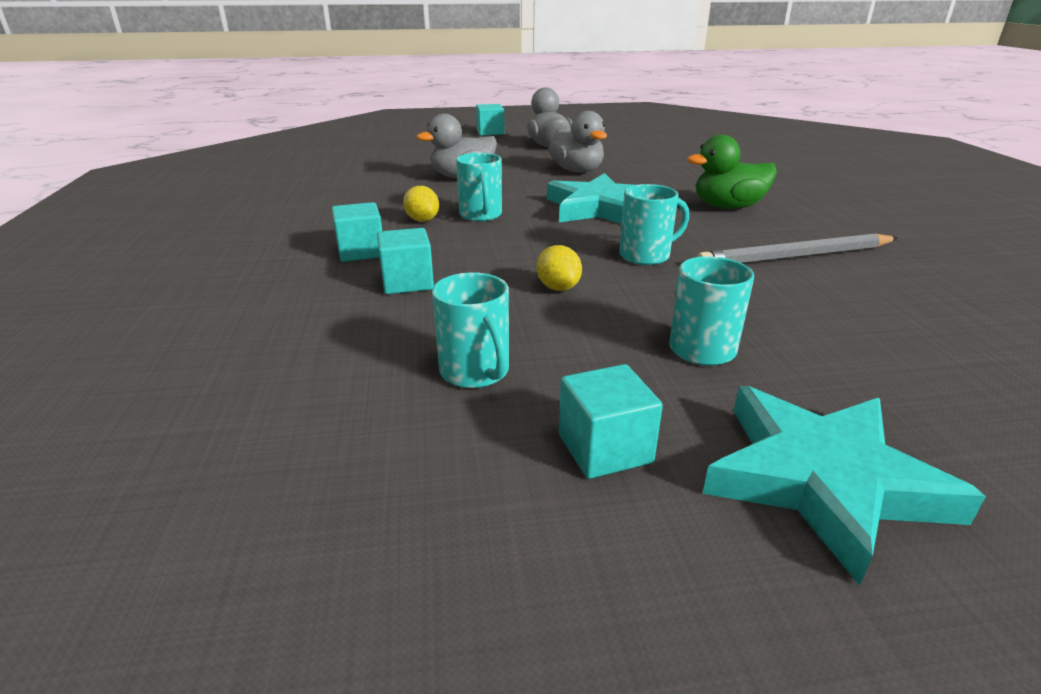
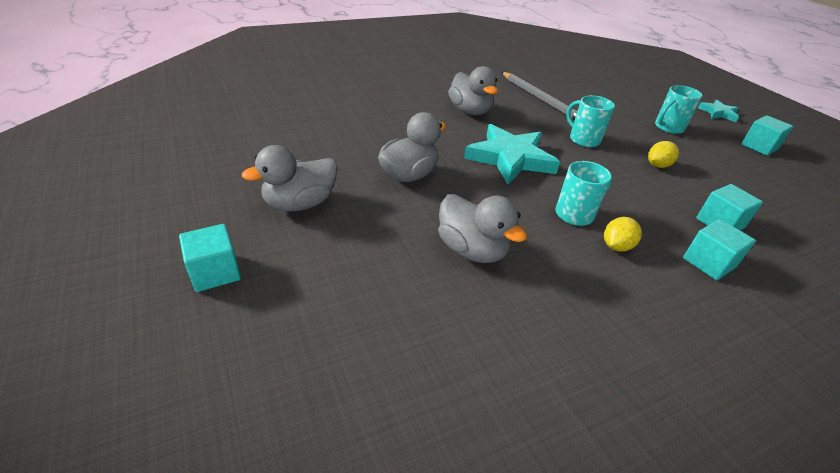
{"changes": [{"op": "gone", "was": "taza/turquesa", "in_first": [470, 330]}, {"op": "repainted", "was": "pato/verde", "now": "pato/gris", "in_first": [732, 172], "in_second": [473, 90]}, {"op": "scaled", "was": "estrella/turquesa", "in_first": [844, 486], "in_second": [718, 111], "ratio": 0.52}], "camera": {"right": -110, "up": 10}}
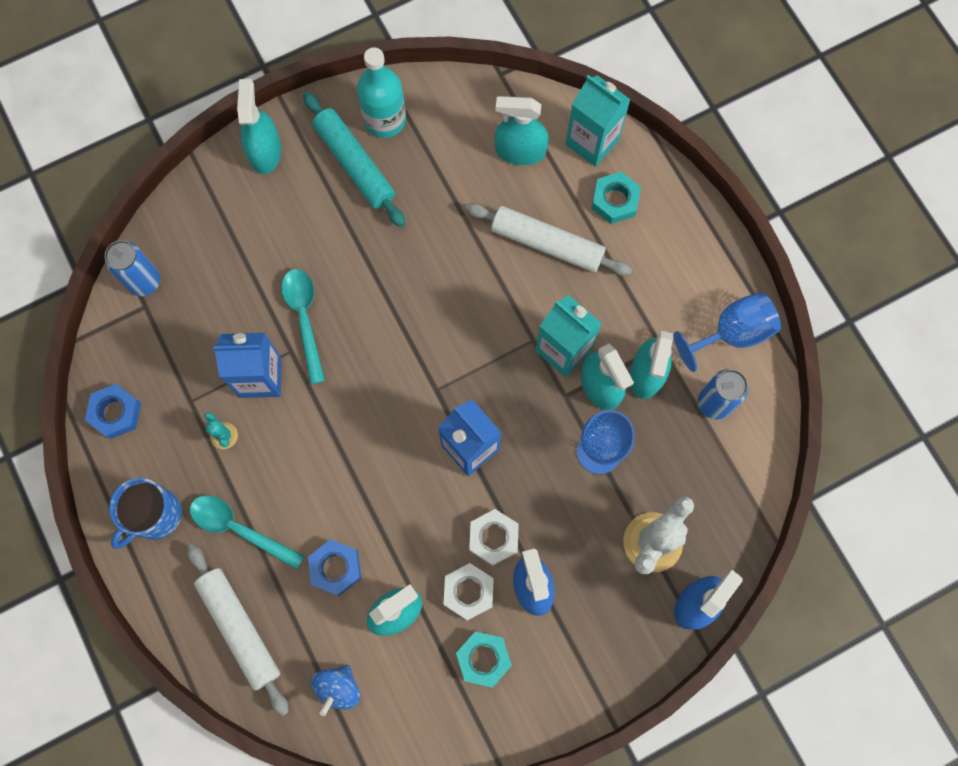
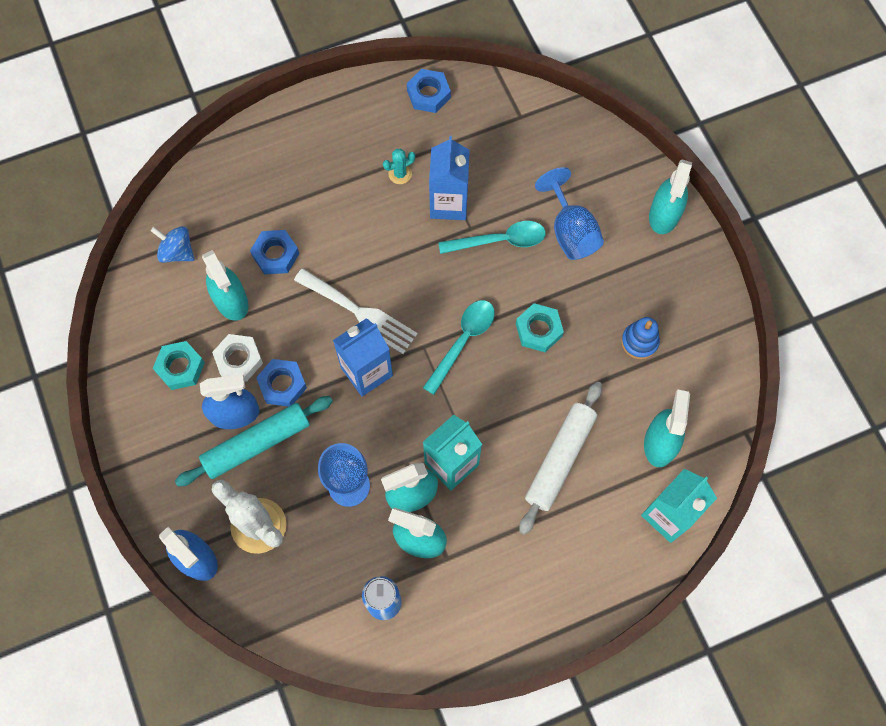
{"changes": [{"op": "gone", "was": "lata/azul", "in_first": [132, 268]}, {"op": "gone", "was": "taza/azul", "in_first": [145, 513]}, {"op": "gone", "was": "rodillo/blanco", "in_first": [238, 630]}, {"op": "shifted", "was": "cuchara/turquesa", "in_first": [247, 532], "in_second": [459, 347]}, {"op": "rotated", "was": "pulverizador/turquesa", "in_first": [259, 126], "in_second": [670, 197], "clockwise": 105}, {"op": "shifted", "was": "rodillo/turquesa", "in_first": [354, 159], "in_second": [254, 441]}, {"op": "gone", "was": "botella/turquesa", "in_first": [381, 92]}, {"op": "repainted", "was": "tuerca/blanco", "now": "tuerca/azul", "in_first": [494, 537], "in_second": [281, 383]}, {"op": "shifted", "was": "tuerca/turquesa", "in_first": [616, 197], "in_second": [540, 327]}, {"op": "shifted", "was": "copa/azul", "in_first": [727, 332], "in_second": [569, 213]}, {"op": "new", "now": "tenedor/blanco", "in_second": [356, 311]}, {"op": "new", "now": "juguete apilable/azul", "in_second": [640, 338]}], "camera": {"right": 95, "up": -5}}
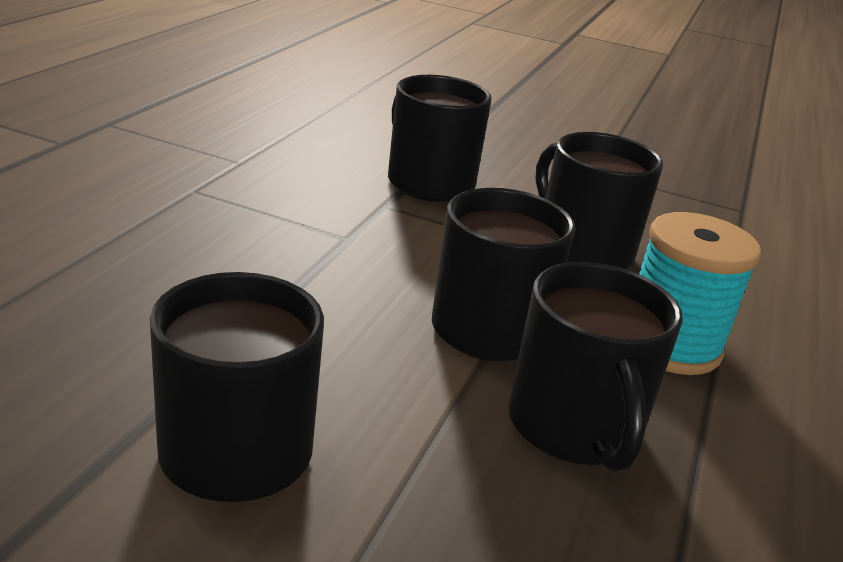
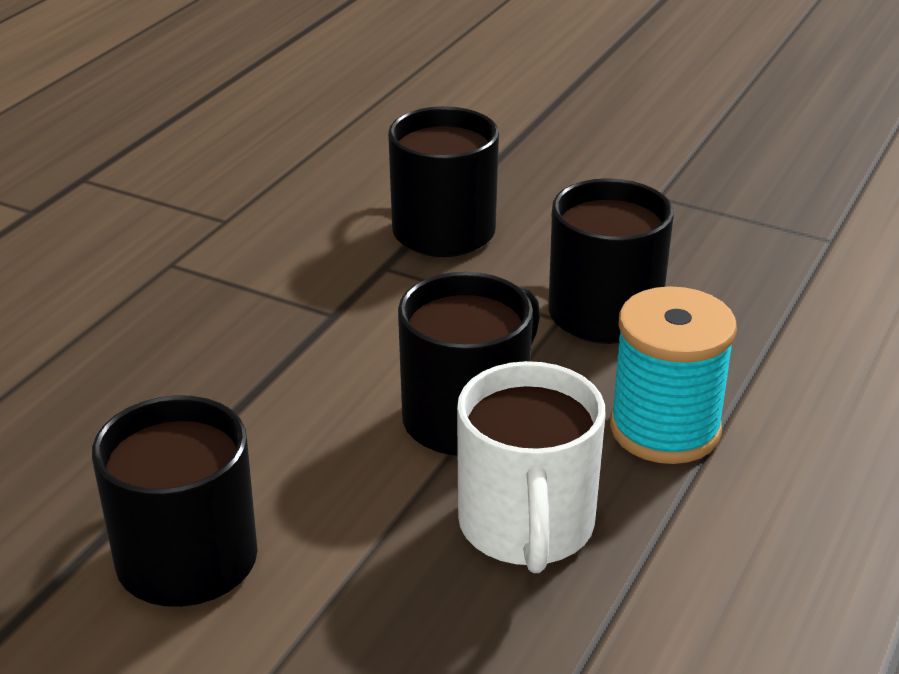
{"changes": [{"op": "repainted", "was": "taza/negro", "now": "taza/blanco", "in_first": [595, 367], "in_second": [531, 467]}], "camera": {"right": 10, "up": 5}}
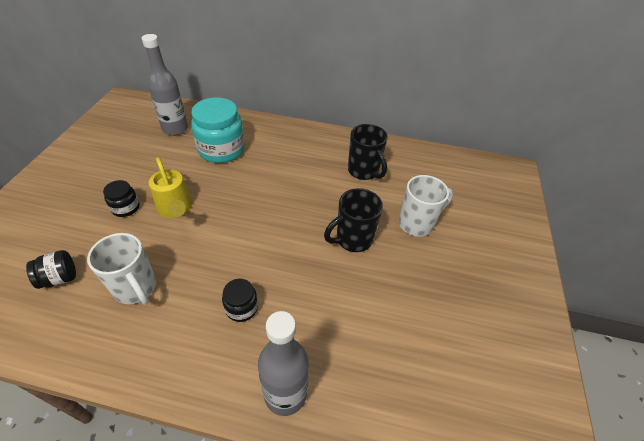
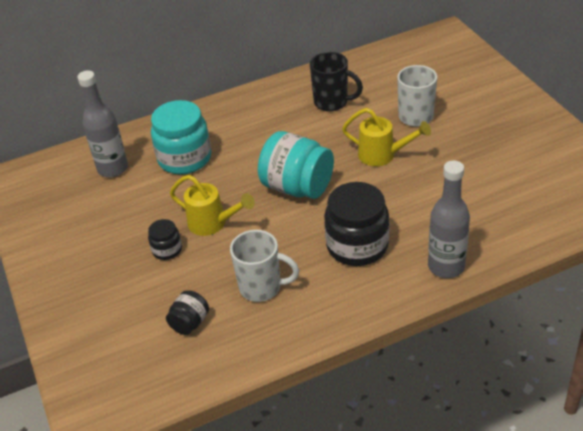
{"changes": [{"op": "scaled", "was": "tarro/negro", "in_first": [240, 300], "in_second": [356, 224], "ratio": 2.0}, {"op": "swapped", "was": "taza/negro", "now": "regadera/amarillo", "in_first": [353, 220], "in_second": [386, 137]}, {"op": "new", "now": "tarro/turquesa", "in_second": [296, 165]}], "camera": {"right": -30, "up": -5}}
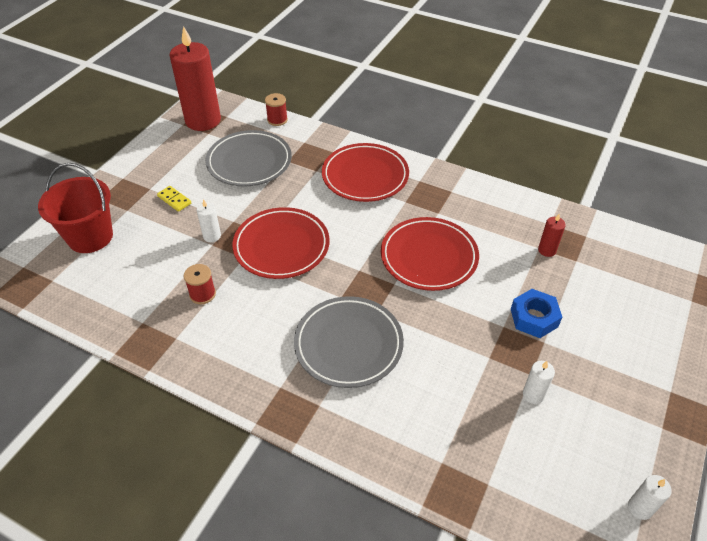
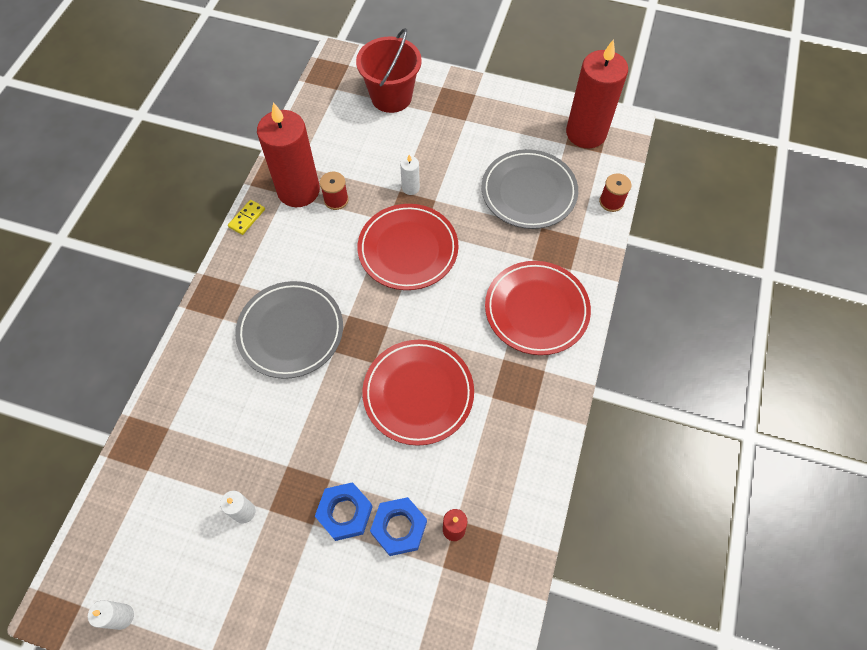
{"changes": [{"op": "shifted", "was": "ficha de dominó/amarillo", "in_first": [174, 199], "in_second": [246, 217]}, {"op": "new", "now": "vela/rojo", "in_second": [288, 154]}, {"op": "new", "now": "tuerca/azul", "in_second": [398, 526]}], "camera": {"right": 80, "up": 15}}
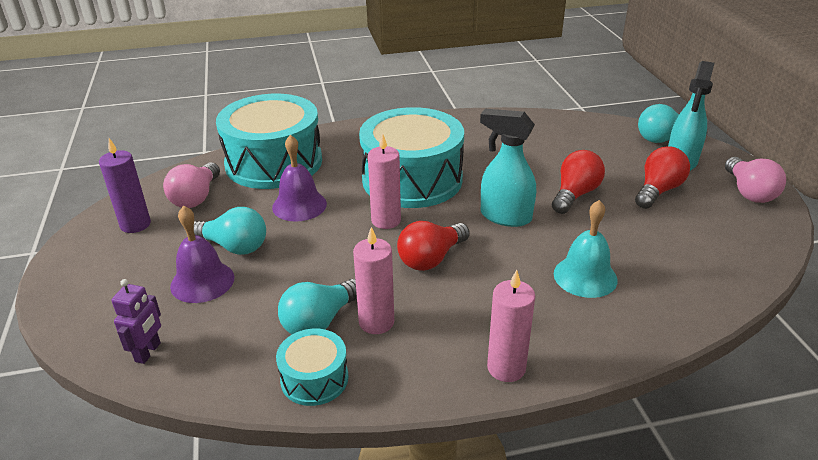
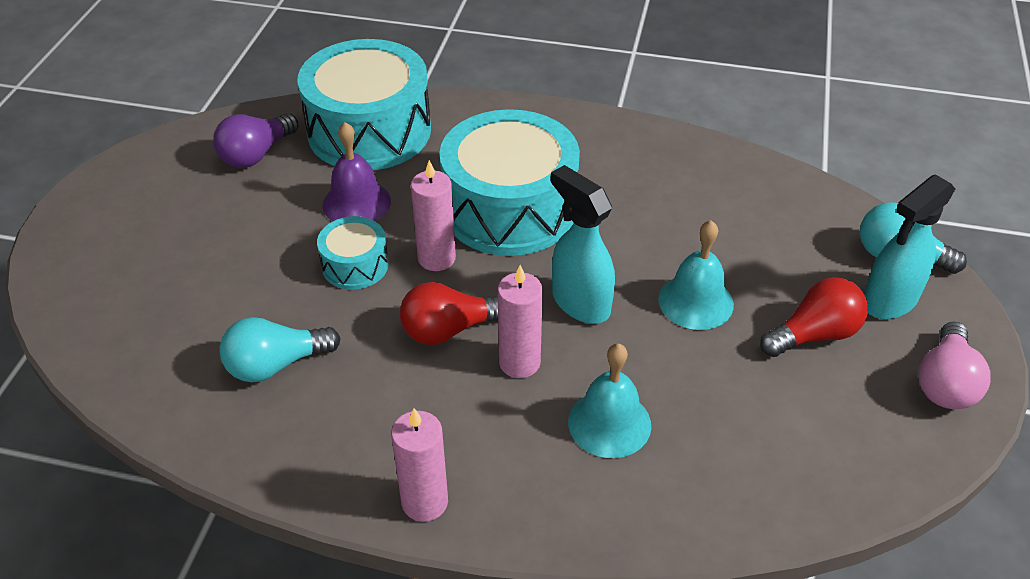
{"changes": [{"op": "gone", "was": "vela/morado", "in_first": [125, 185]}, {"op": "gone", "was": "robot/morado", "in_first": [136, 321]}, {"op": "repainted", "was": "bombilla/rosa", "now": "bombilla/morado", "in_first": [191, 185], "in_second": [255, 140]}, {"op": "gone", "was": "campana/morado", "in_first": [202, 254]}, {"op": "gone", "was": "bombilla/turquesa", "in_first": [230, 231]}, {"op": "shifted", "was": "tambor/turquesa", "in_first": [312, 367], "in_second": [353, 253]}, {"op": "shifted", "was": "vela/rosa", "in_first": [373, 280], "in_second": [520, 321]}, {"op": "swapped", "was": "bombilla/rojo", "now": "campana/turquesa", "in_first": [578, 182], "in_second": [696, 275]}], "camera": {"right": 25, "up": 10}}
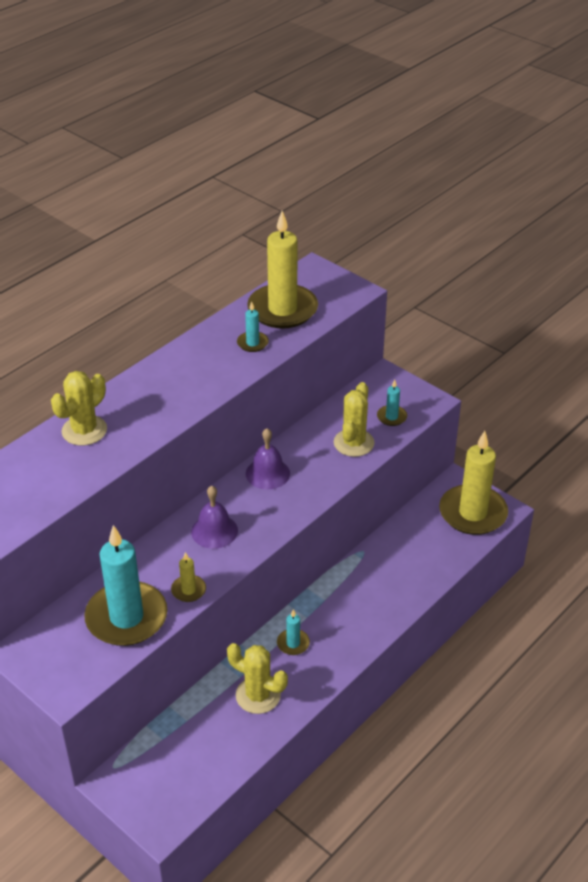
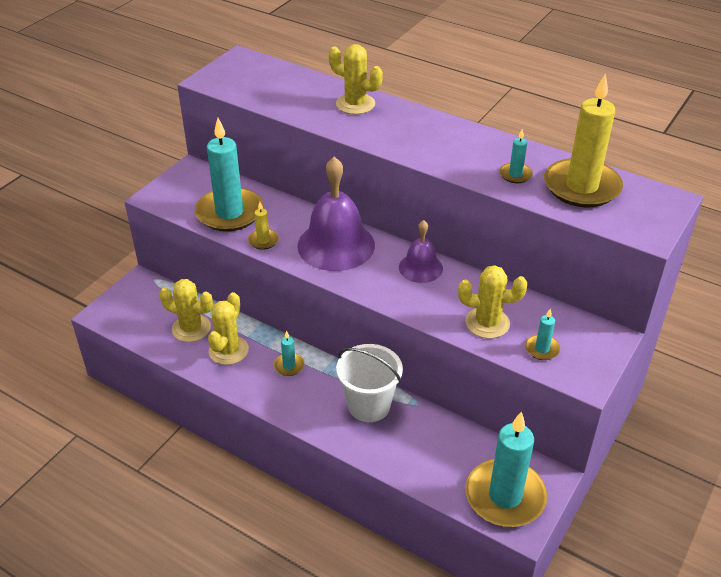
{"changes": [{"op": "scaled", "was": "campana/morado", "in_first": [214, 517], "in_second": [336, 214], "ratio": 1.8}, {"op": "repainted", "was": "vela/amarillo", "now": "vela/turquesa", "in_first": [473, 483], "in_second": [506, 469]}, {"op": "new", "now": "cactus/amarillo", "in_second": [186, 310]}, {"op": "new", "now": "balde/blanco", "in_second": [369, 383]}], "camera": {"right": 80, "up": 0}}
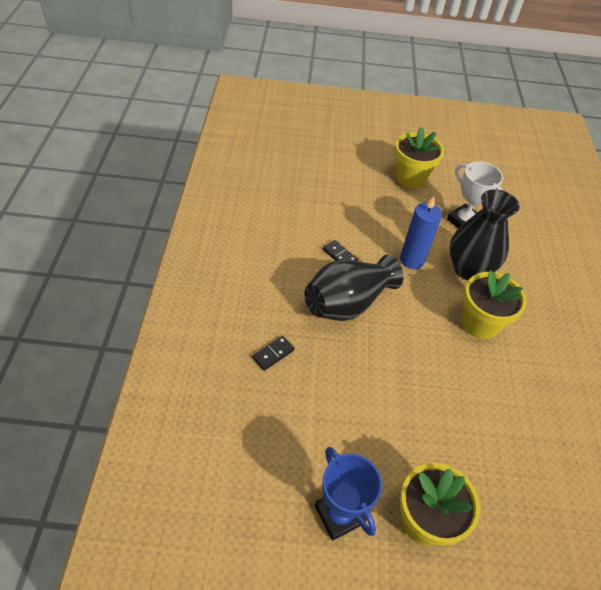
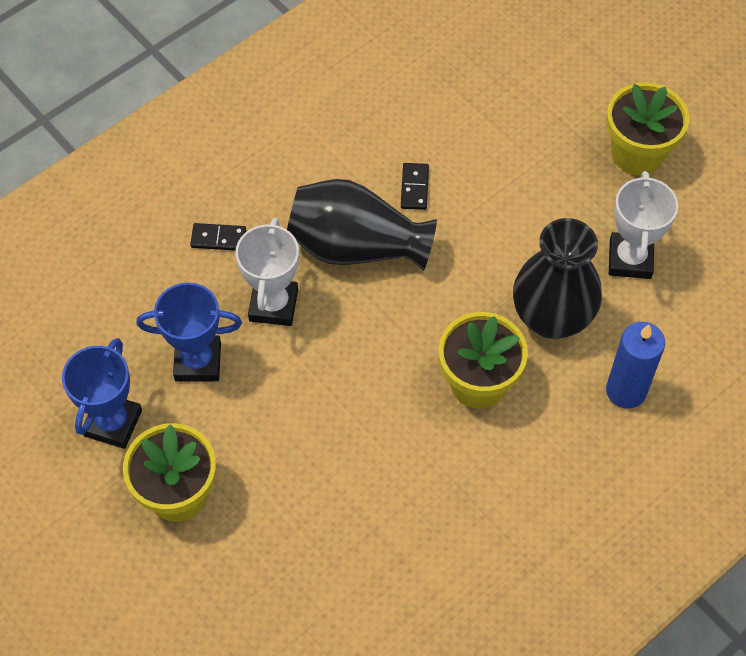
{"changes": [{"op": "shifted", "was": "vela/azul", "in_first": [421, 232], "in_second": [635, 365]}, {"op": "new", "now": "trofeo/azul", "in_second": [189, 332]}, {"op": "new", "now": "trofeo/blanco", "in_second": [267, 271]}], "camera": {"right": 50, "up": 10}}
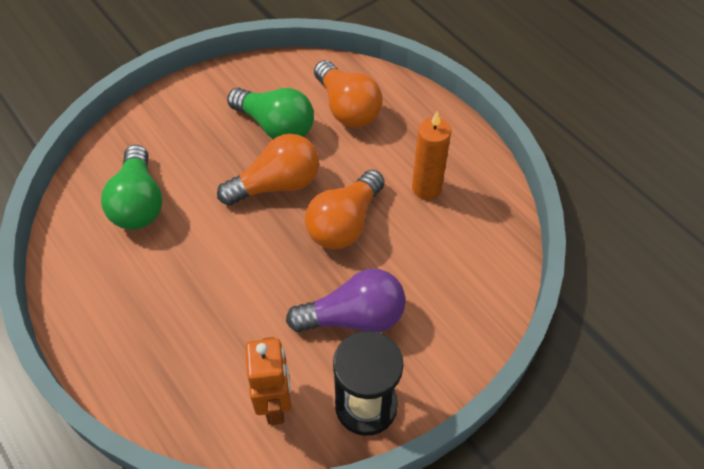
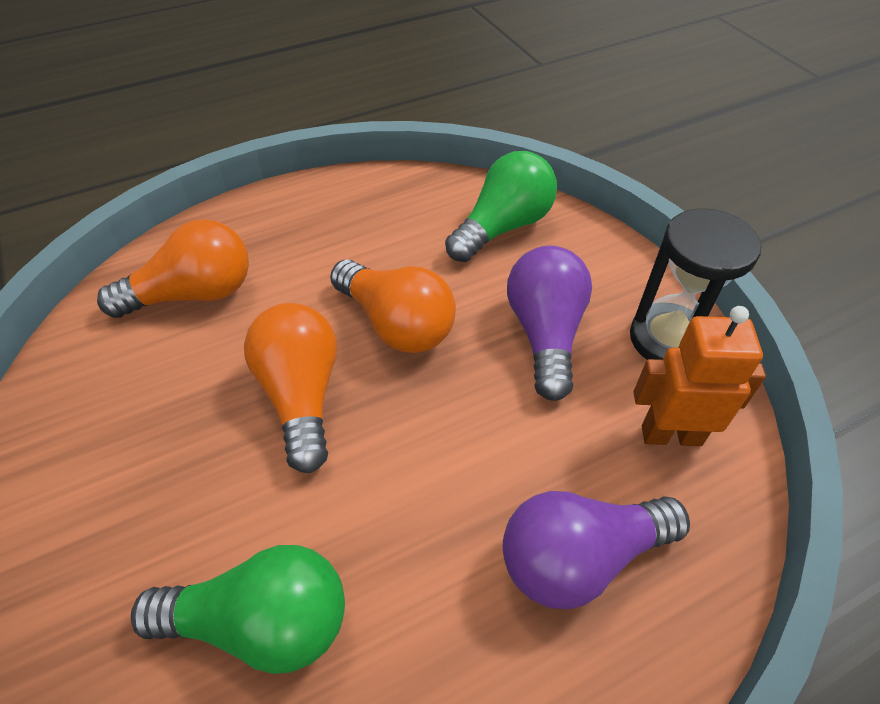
{"changes": [{"op": "shifted", "was": "bombilla/verde", "in_first": [270, 113], "in_second": [501, 206]}, {"op": "gone", "was": "vela/naranja", "in_first": [431, 155]}, {"op": "new", "now": "bombilla/morado", "in_second": [596, 550]}], "camera": {"right": -80, "up": -5}}
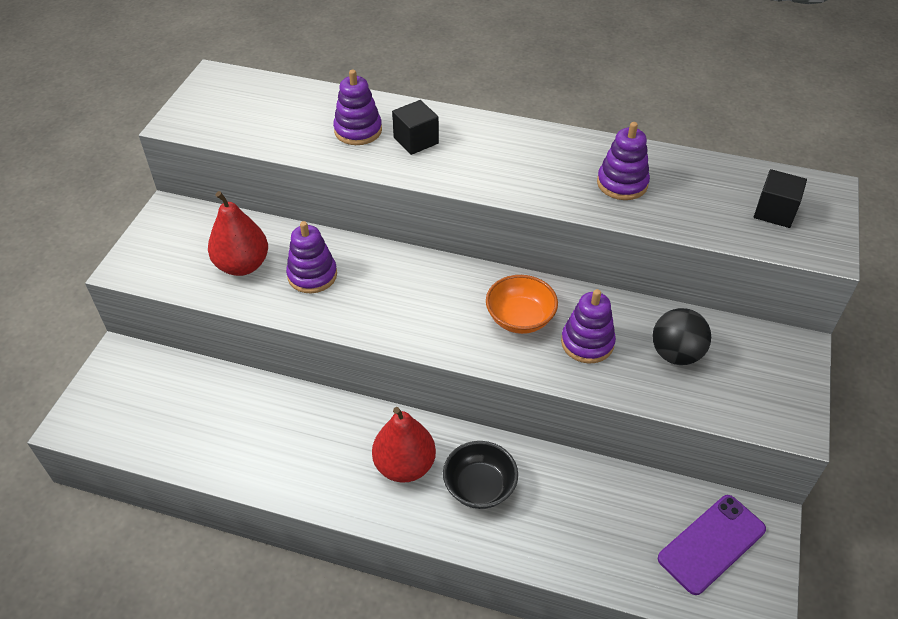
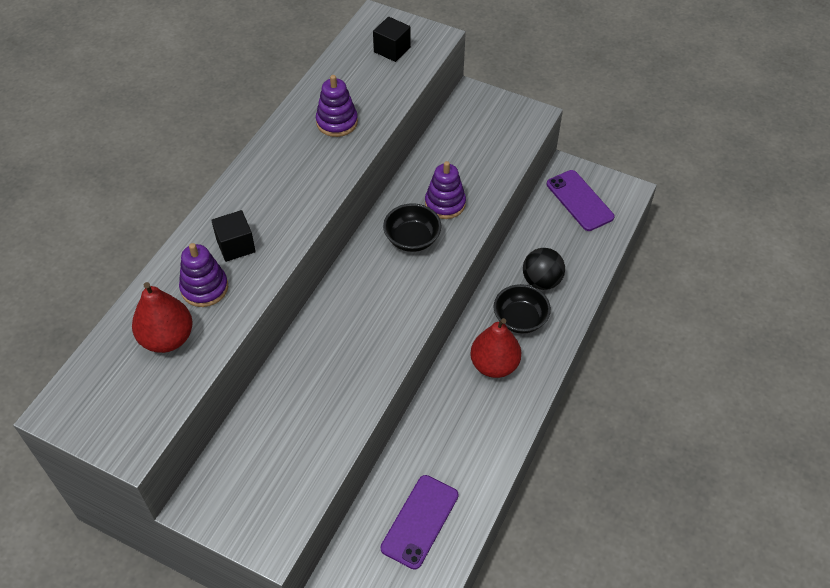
{"changes": [{"op": "shifted", "was": "pera/rojo", "in_first": [238, 233], "in_second": [162, 317]}, {"op": "gone", "was": "juguete apilable/morado", "in_first": [311, 257]}, {"op": "repainted", "was": "cuenco/naranja", "now": "cuenco/negro", "in_first": [522, 304], "in_second": [412, 227]}, {"op": "shifted", "was": "pelota/negro", "in_first": [681, 336], "in_second": [544, 269]}, {"op": "new", "now": "móvil/morado", "in_second": [419, 522]}], "camera": {"right": -80, "up": 5}}
